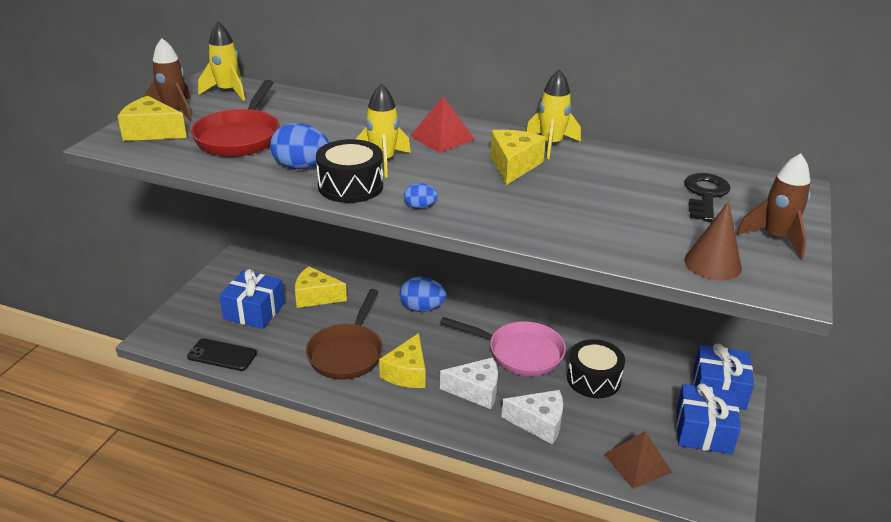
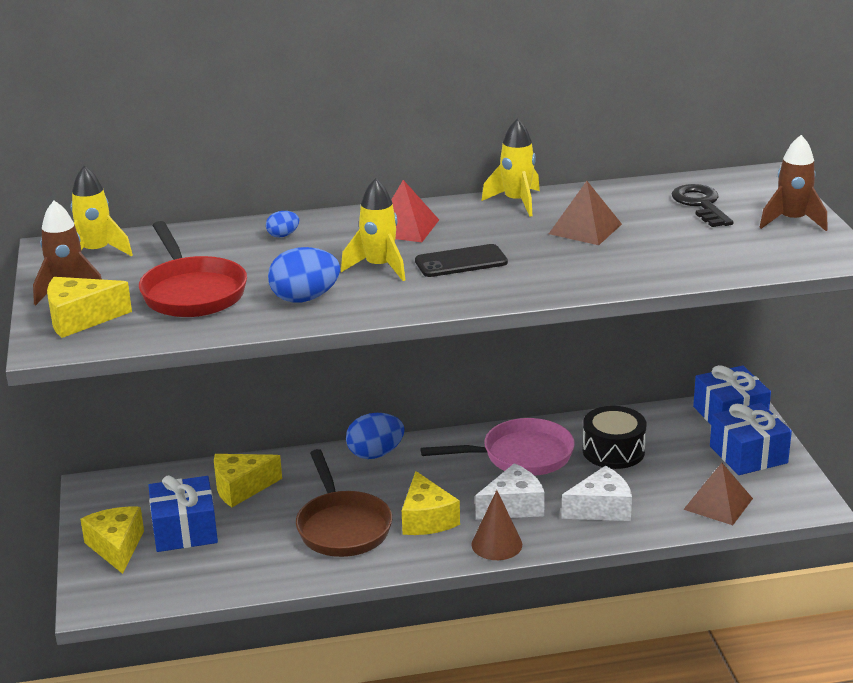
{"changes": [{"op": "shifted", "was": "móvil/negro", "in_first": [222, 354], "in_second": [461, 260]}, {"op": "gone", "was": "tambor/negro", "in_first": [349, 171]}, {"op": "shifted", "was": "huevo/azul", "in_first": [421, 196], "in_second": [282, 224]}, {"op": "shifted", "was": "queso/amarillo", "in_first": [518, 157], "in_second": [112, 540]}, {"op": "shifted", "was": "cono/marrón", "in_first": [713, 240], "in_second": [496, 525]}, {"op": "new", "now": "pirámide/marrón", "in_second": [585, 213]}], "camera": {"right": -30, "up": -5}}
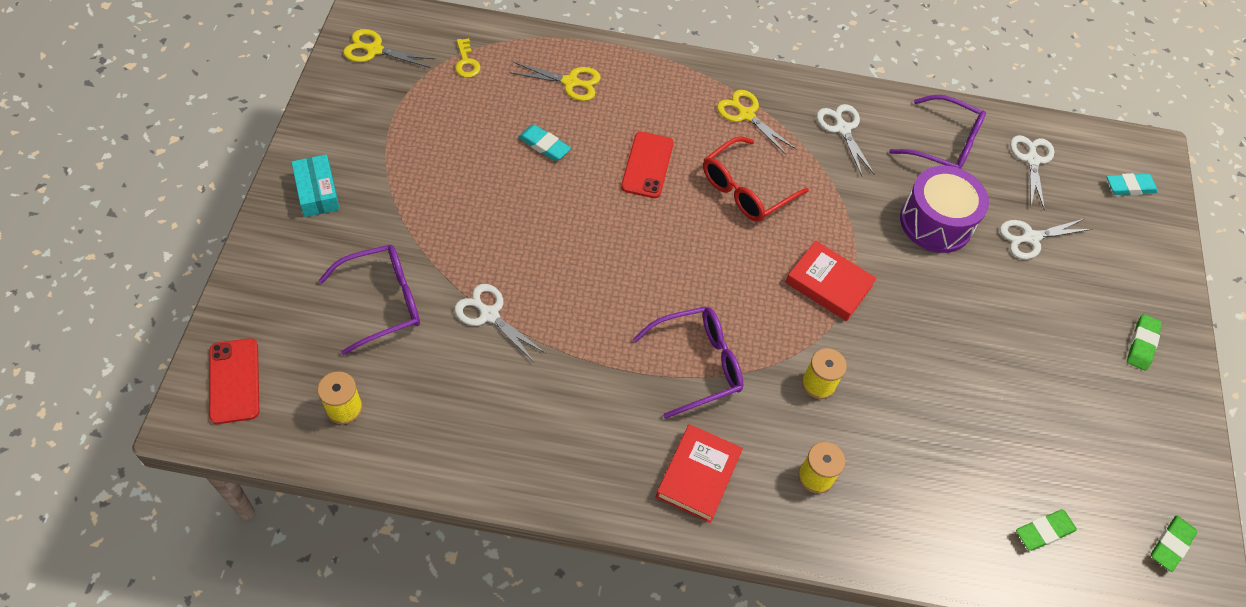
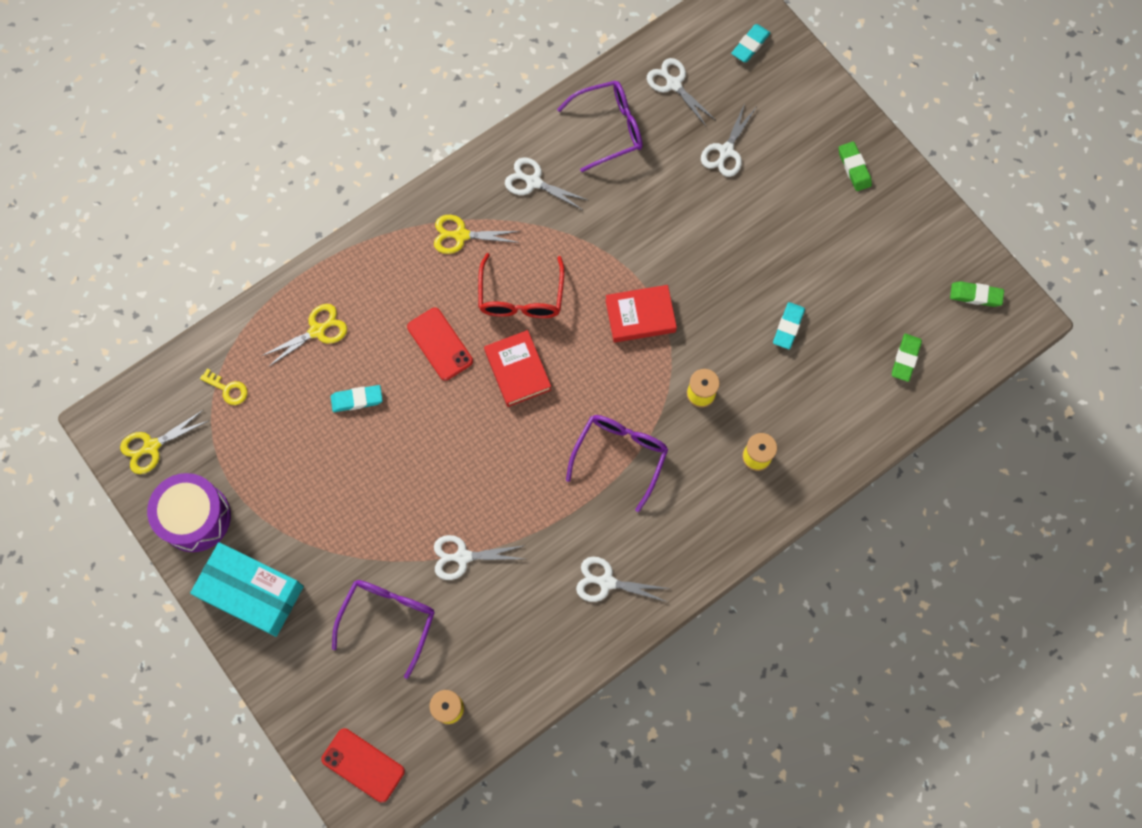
{"changes": [{"op": "scaled", "was": "caja/turquesa", "in_first": [315, 186], "in_second": [247, 589], "ratio": 1.71}, {"op": "shifted", "was": "libro/rojo", "in_first": [699, 473], "in_second": [517, 368]}, {"op": "shifted", "was": "tambor/morado", "in_first": [944, 209], "in_second": [189, 512]}, {"op": "rotated", "was": "goma de borrar/verde", "in_first": [1174, 543], "in_second": [977, 294], "clockwise": -75}, {"op": "new", "now": "tijeras/blanco", "in_second": [623, 579]}, {"op": "new", "now": "goma de borrar/turquesa", "in_second": [789, 325]}], "camera": {"right": -40, "up": 15}}
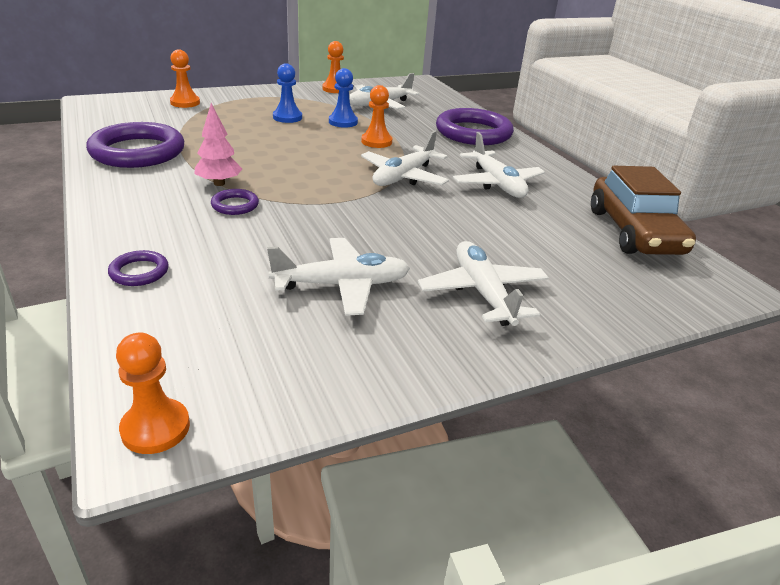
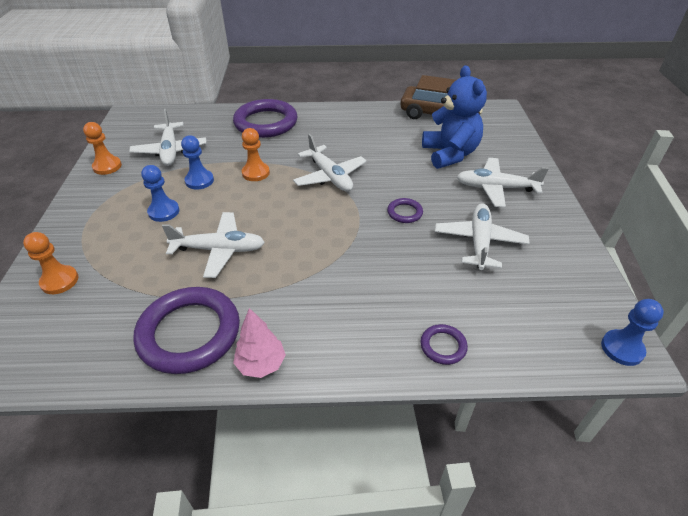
{"changes": [{"op": "repainted", "was": "peón/naranja", "now": "peón/azul", "in_first": [153, 393], "in_second": [632, 332]}, {"op": "shifted", "was": "árbol/rosa", "in_first": [218, 144], "in_second": [259, 343]}, {"op": "shifted", "was": "anillo/morado", "in_first": [235, 202], "in_second": [405, 210]}, {"op": "shifted", "was": "avión/blanco", "in_first": [499, 165], "in_second": [213, 245]}, {"op": "new", "now": "osito/azul", "in_second": [454, 117]}], "camera": {"right": -65, "up": 10}}
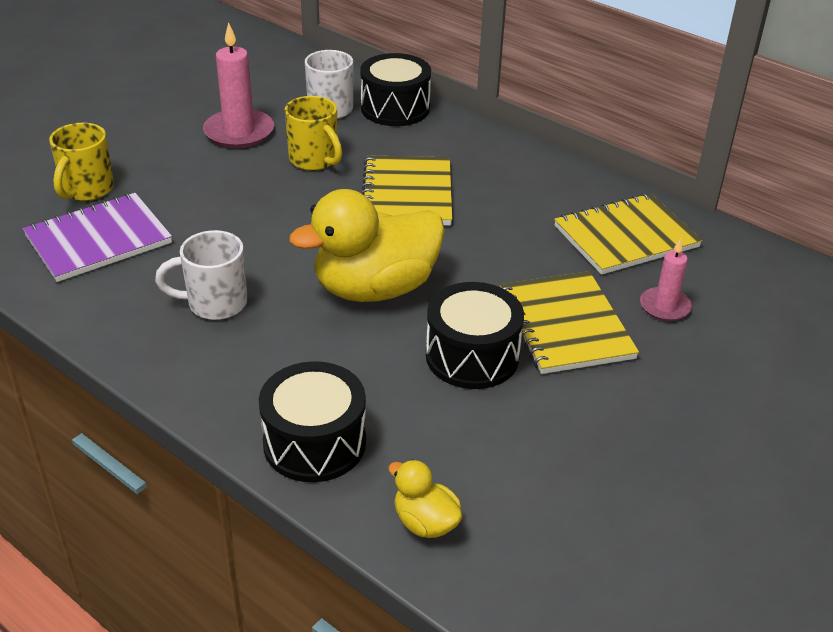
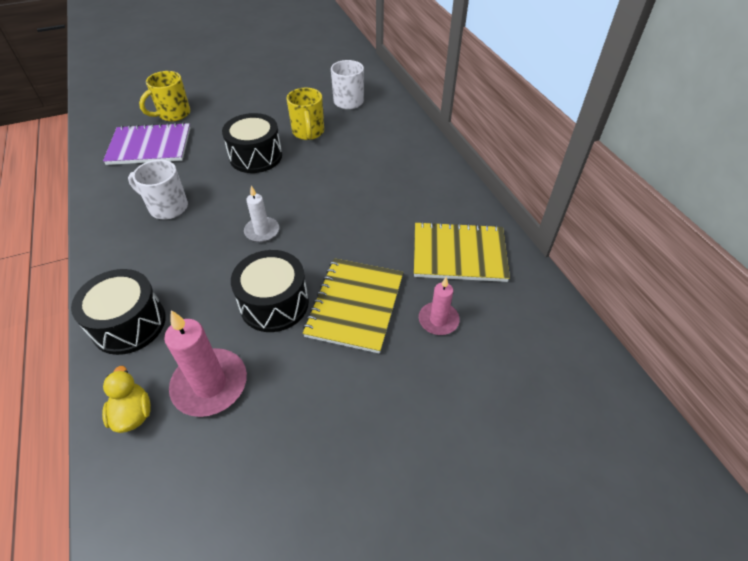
{"changes": [{"op": "shifted", "was": "vela/rosa", "in_first": [238, 85], "in_second": [205, 363]}, {"op": "swapped", "was": "pato/amarillo", "now": "vela/blanco", "in_first": [367, 245], "in_second": [261, 214]}, {"op": "shifted", "was": "tambor/negro", "in_first": [395, 89], "in_second": [252, 143]}, {"op": "gone", "was": "cuaderno/amarillo", "in_first": [407, 190]}], "camera": {"right": 30, "up": 10}}
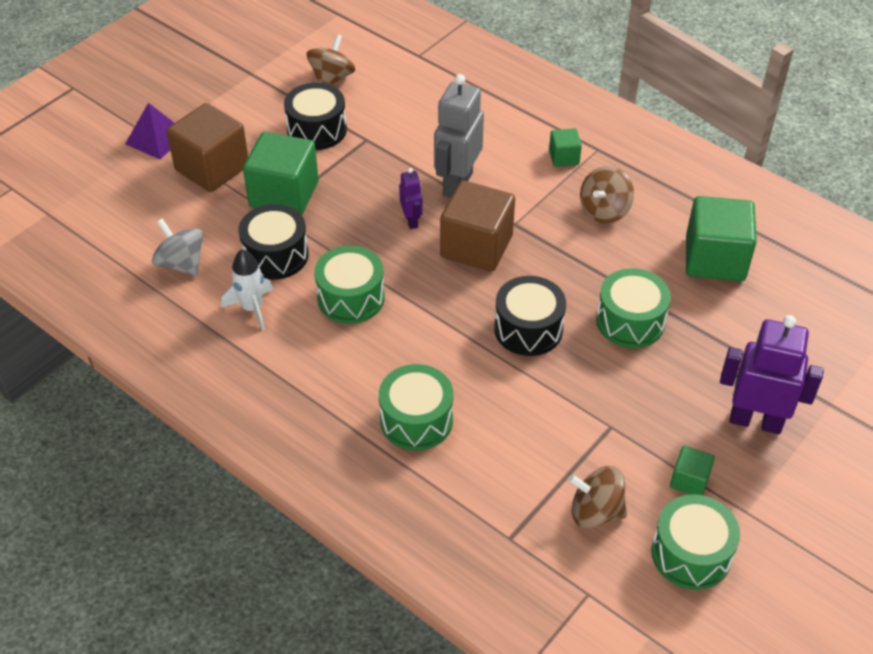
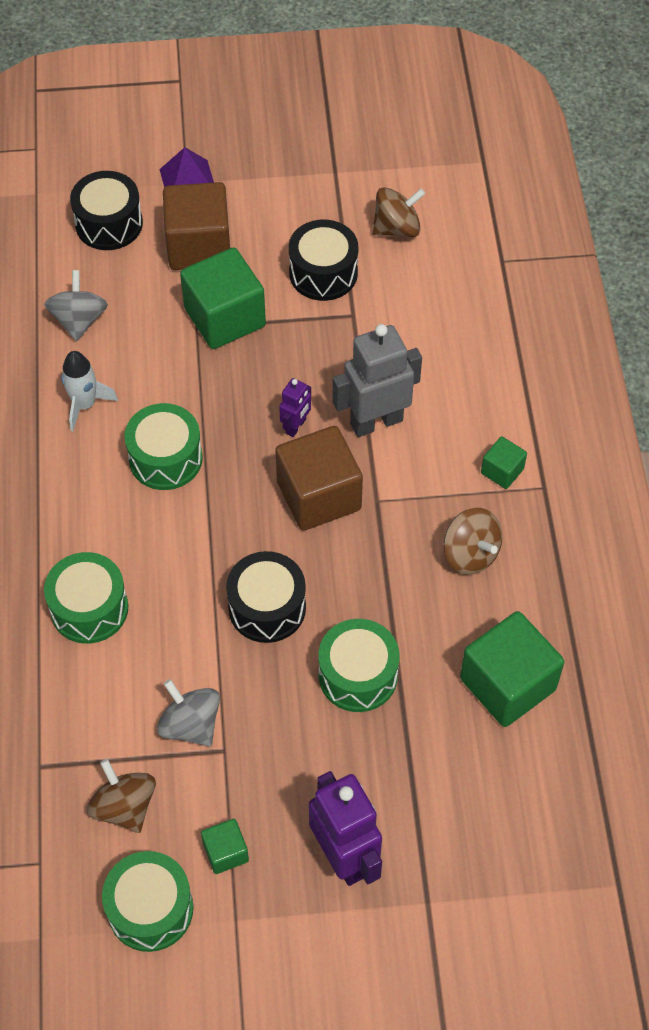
{"changes": [{"op": "shifted", "was": "tambor/negro", "in_first": [273, 242], "in_second": [106, 210]}, {"op": "rotated", "was": "peonza/marrón", "in_first": [607, 194], "in_second": [472, 541], "clockwise": -120}, {"op": "new", "now": "peonza/gris", "in_second": [188, 713]}], "camera": {"right": 45, "up": 10}}
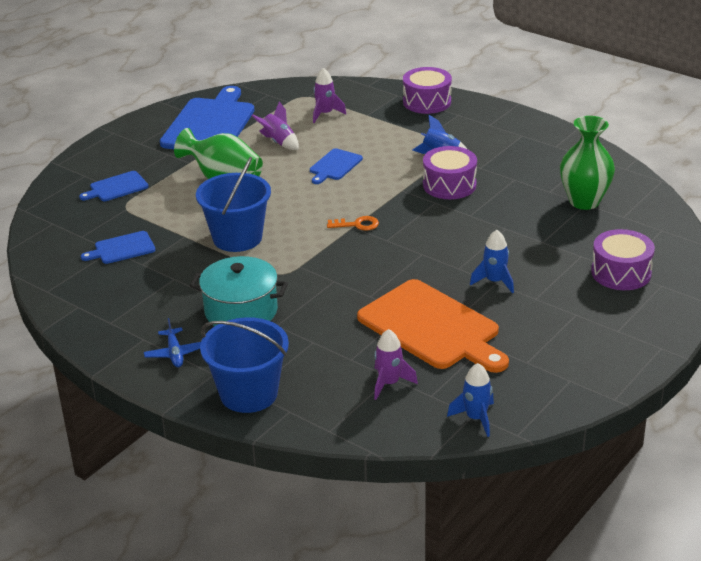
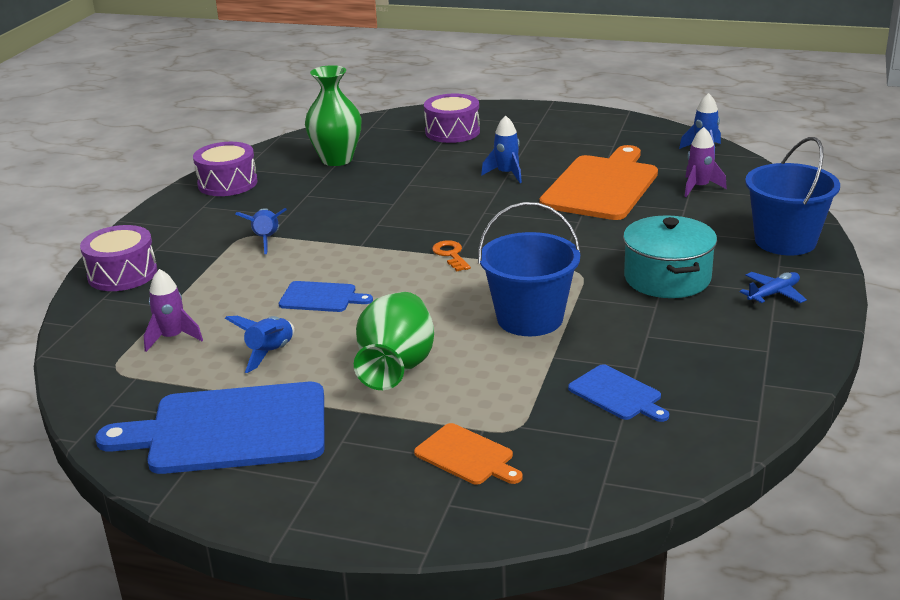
{"changes": [{"op": "repainted", "was": "tabla de cortar/azul", "now": "tabla de cortar/naranja", "in_first": [114, 186], "in_second": [468, 454]}, {"op": "repainted", "was": "cohete/morado", "now": "cohete/azul", "in_first": [275, 125], "in_second": [260, 344]}, {"op": "shifted", "was": "tambor/morado", "in_first": [450, 172], "in_second": [225, 169]}], "camera": {"right": -110, "up": -5}}
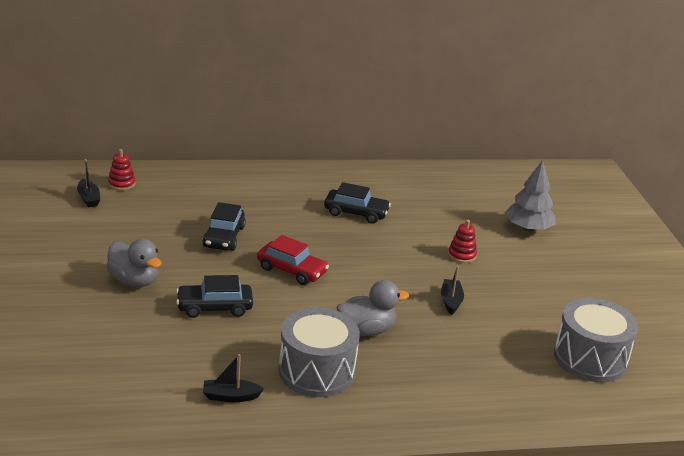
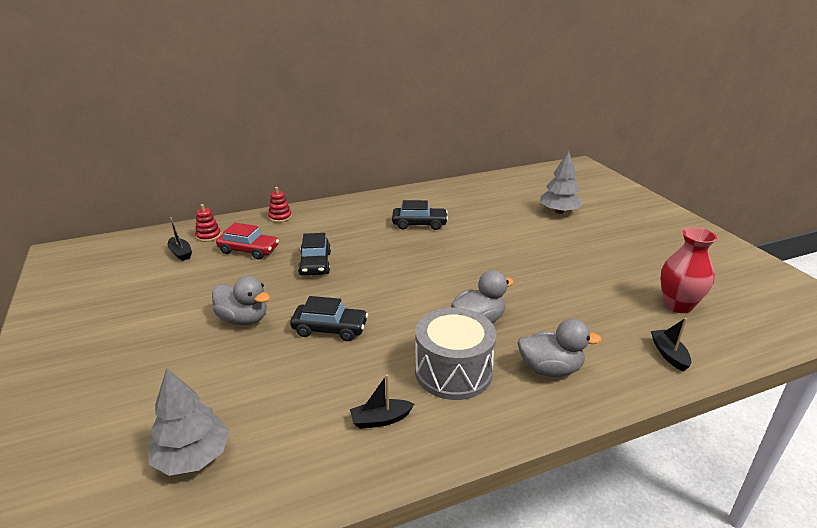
{"changes": [{"op": "rotated", "was": "coche/negro", "in_first": [214, 296], "in_second": [329, 318], "clockwise": -150}, {"op": "shifted", "was": "coche/rojo", "in_first": [293, 260], "in_second": [247, 241]}, {"op": "shifted", "was": "barco/negro", "in_first": [452, 290], "in_second": [671, 345]}, {"op": "shifted", "was": "juguete apilable/rojo", "in_first": [462, 241], "in_second": [280, 205]}, {"op": "swapped", "was": "tambor/gris", "now": "florero/rojo", "in_first": [596, 340], "in_second": [689, 270]}, {"op": "new", "now": "árbol/gris", "in_second": [189, 422]}, {"op": "new", "now": "pato/gris", "in_second": [560, 348]}], "camera": {"right": -10, "up": 0}}
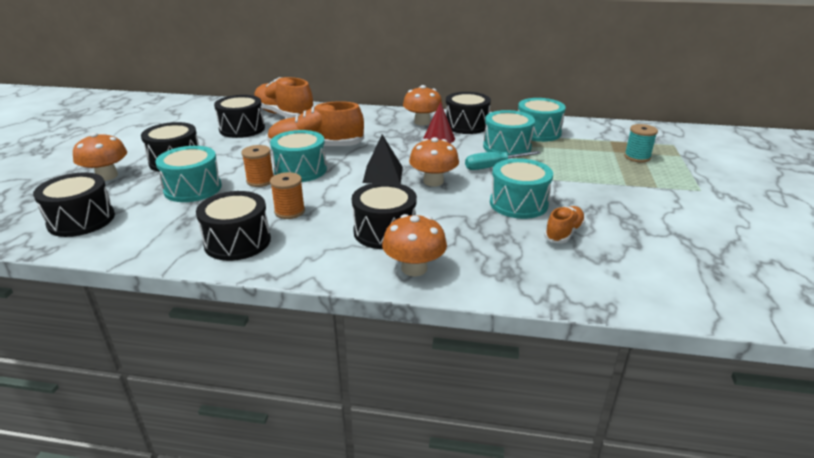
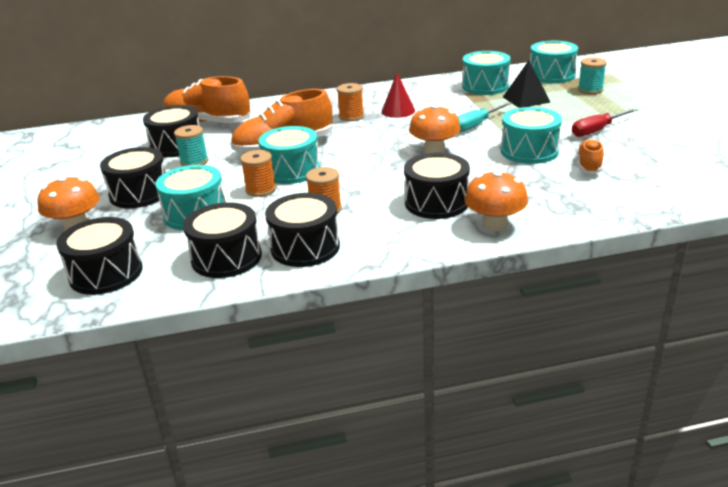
{"changes": [{"op": "shifted", "was": "pirámide/negro", "in_first": [383, 159], "in_second": [527, 84]}, {"op": "gone", "was": "seta/naranja", "in_first": [423, 105]}, {"op": "shifted", "was": "tambor/negro", "in_first": [468, 113], "in_second": [222, 240]}, {"op": "shifted", "was": "tambor/turquesa", "in_first": [509, 132], "in_second": [554, 62]}, {"op": "new", "now": "carrete/turquesa", "in_second": [191, 145]}, {"op": "new", "now": "carrete/naranja", "in_second": [350, 102]}, {"op": "new", "now": "destornillador/rojo", "in_second": [605, 122]}], "camera": {"right": -20, "up": 0}}
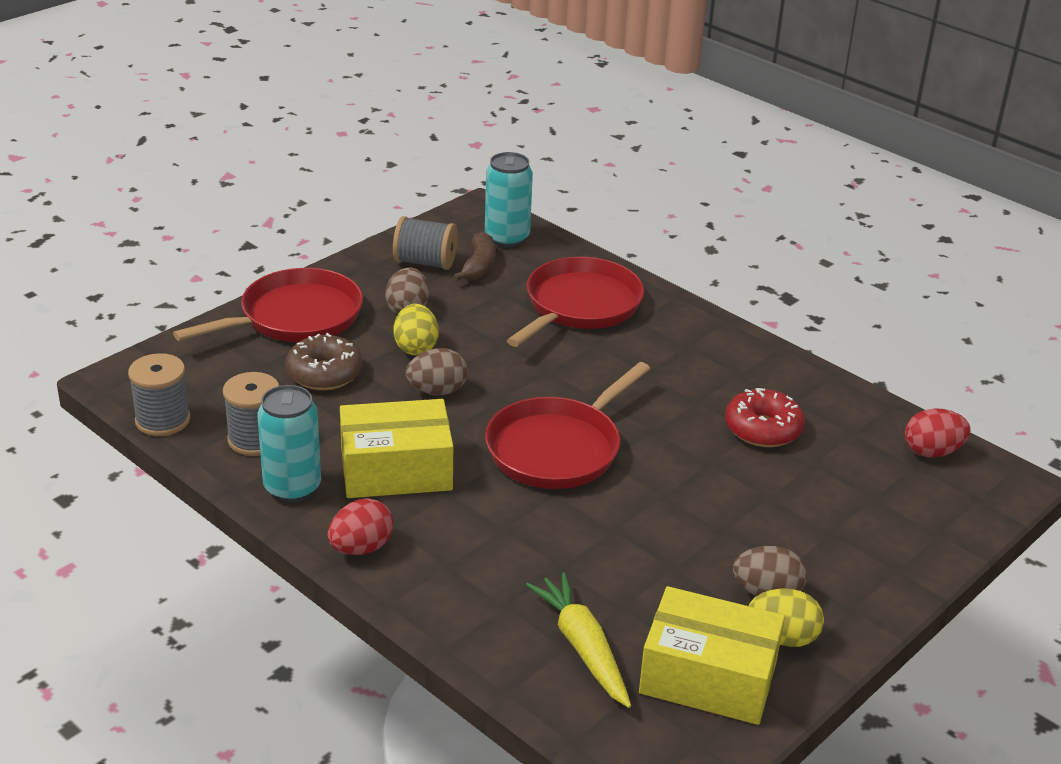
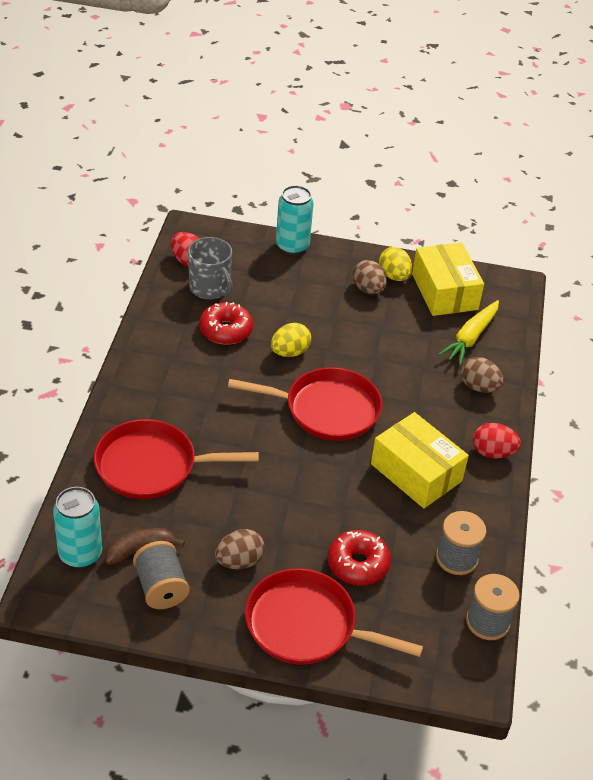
{"changes": [{"op": "shifted", "was": "lata/turquesa", "in_first": [289, 444], "in_second": [295, 220]}, {"op": "repainted", "was": "rosquilla/marrón", "now": "rosquilla/rojo", "in_first": [324, 361], "in_second": [359, 558]}, {"op": "shifted", "was": "huevo/amarillo", "in_first": [416, 329], "in_second": [291, 340]}, {"op": "shifted", "was": "huevo/marrón", "in_first": [436, 371], "in_second": [482, 375]}, {"op": "new", "now": "taza/gris", "in_second": [210, 268]}], "camera": {"right": -125, "up": 10}}
